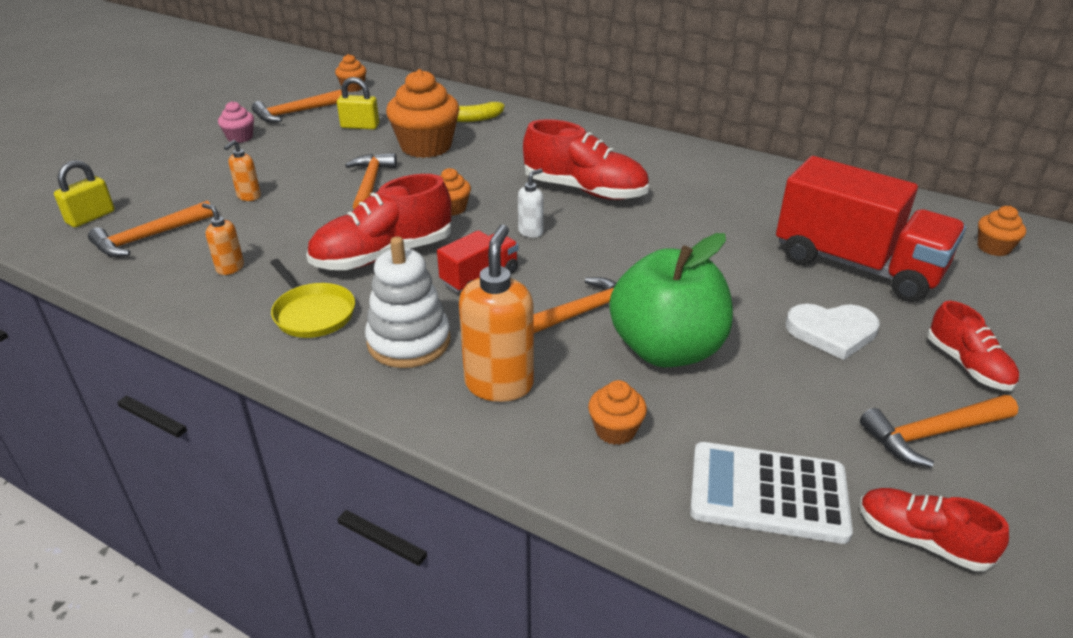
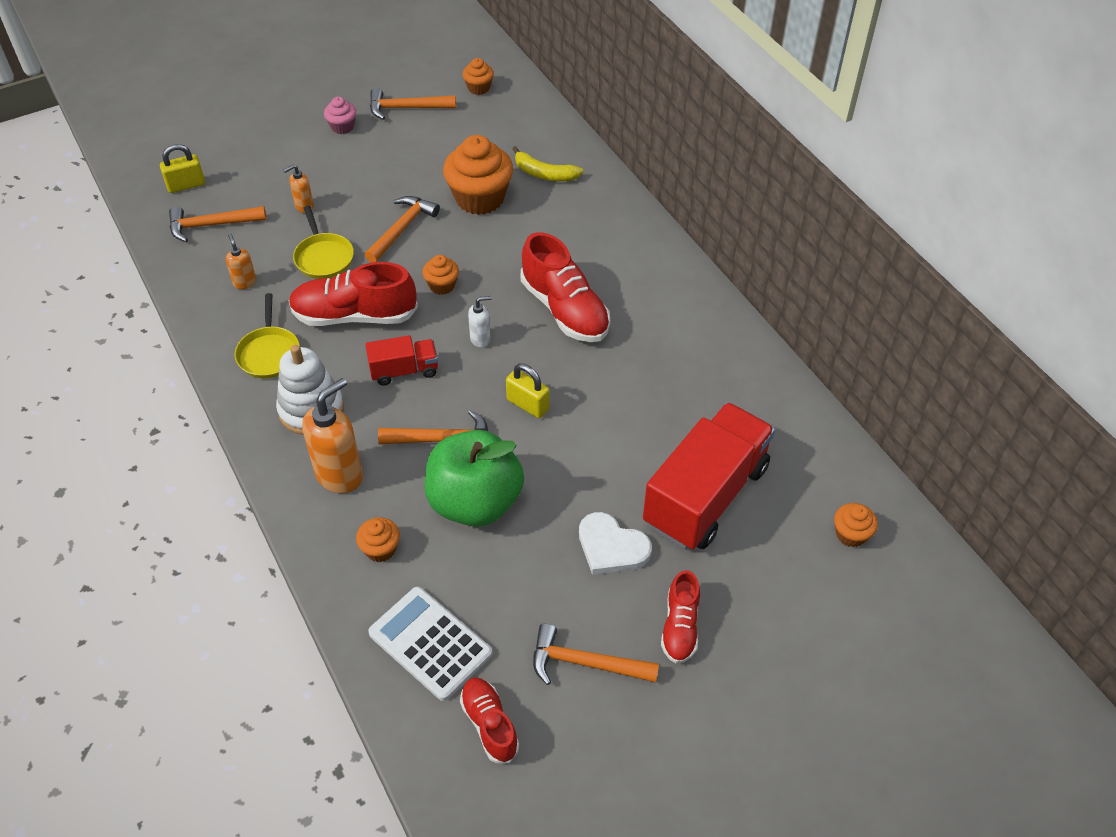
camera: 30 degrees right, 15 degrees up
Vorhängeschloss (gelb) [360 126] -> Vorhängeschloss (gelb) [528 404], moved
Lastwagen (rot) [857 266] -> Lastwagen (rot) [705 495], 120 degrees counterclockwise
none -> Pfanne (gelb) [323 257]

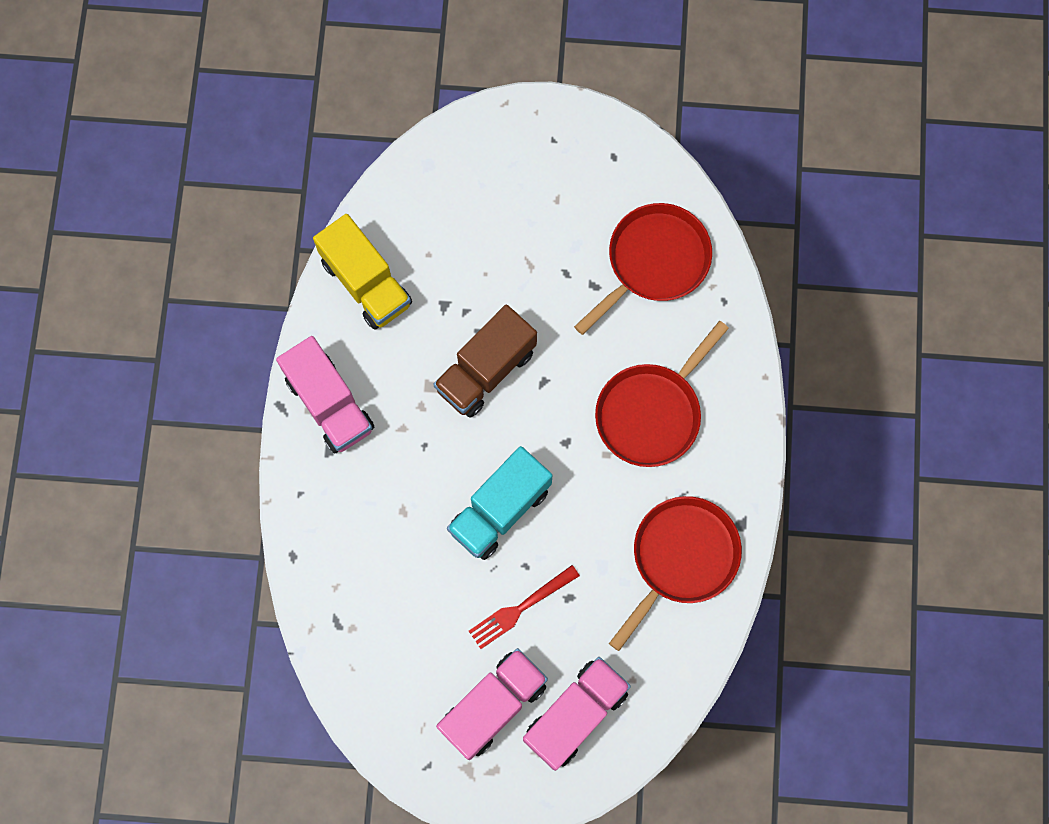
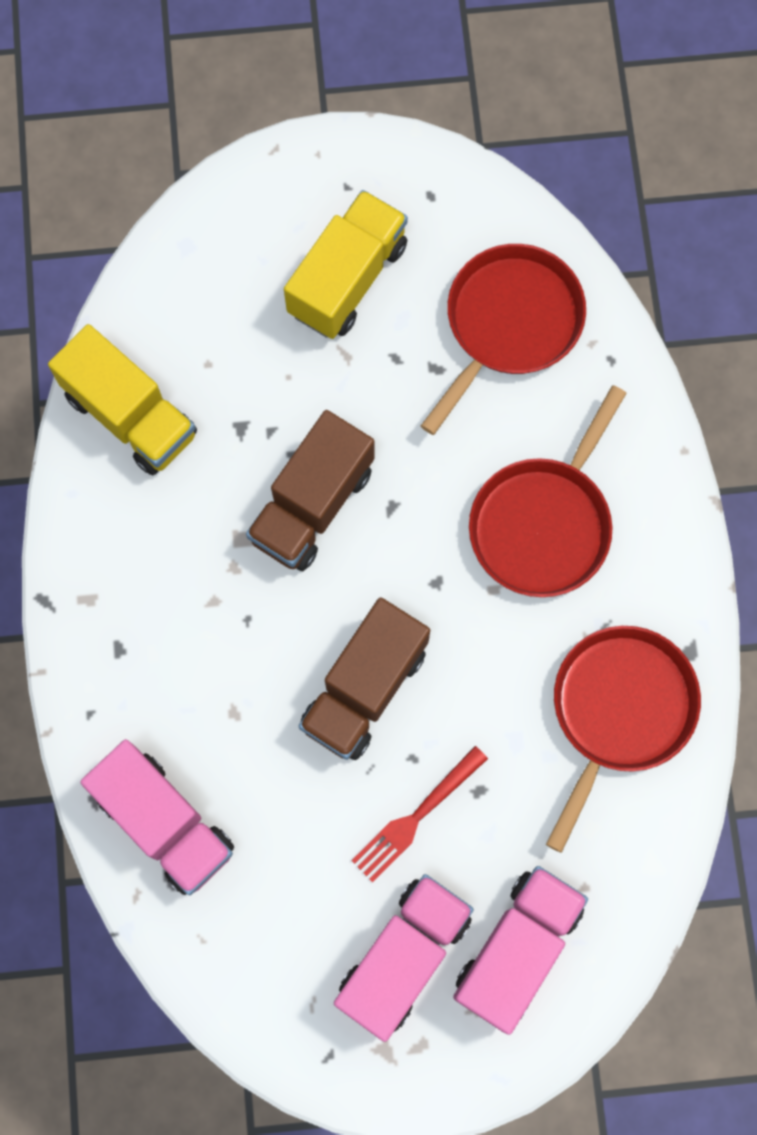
camera: 10 degrees left, 0 degrees up
Lastwagen (rosa) [329 404] -> Lastwagen (rosa) [165 822], moved
Lastwagen (türkis) [500 510] -> Lastwagen (braun) [364 688]
none -> Lastwagen (gelb) [347 279]

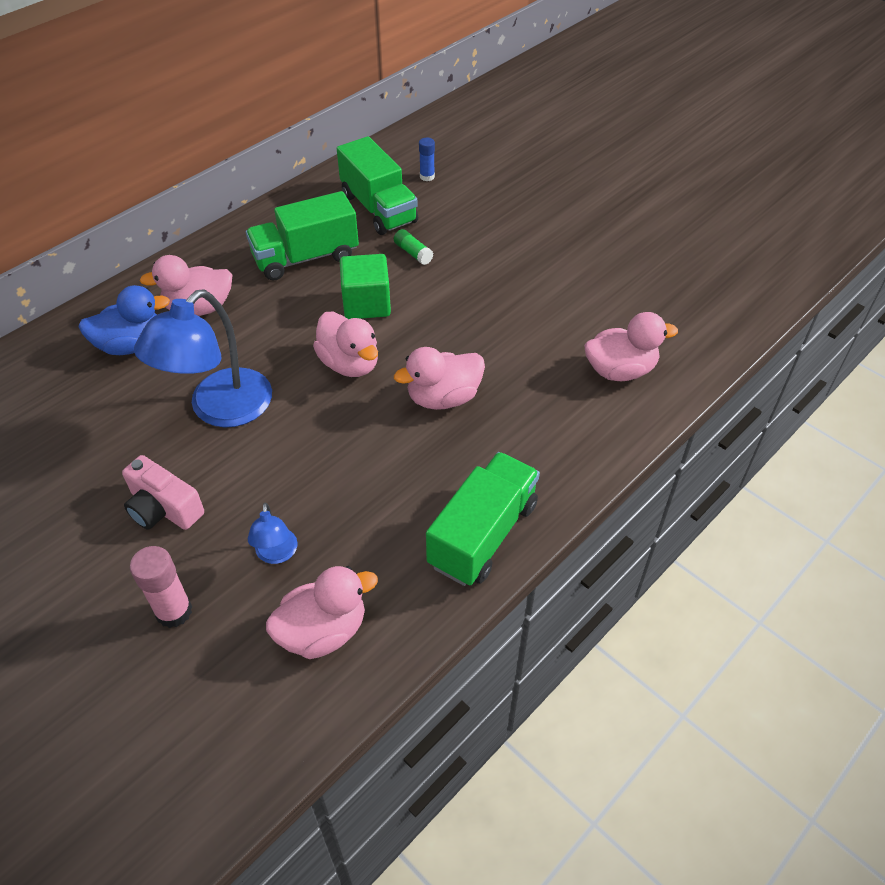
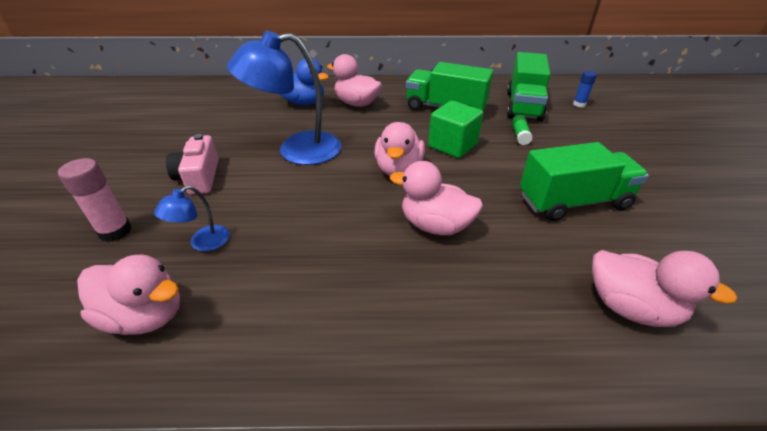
camera: 45 degrees right, 10 degrees down
Lastwagen (grün) [483 534] -> Lastwagen (grün) [573 202], moved

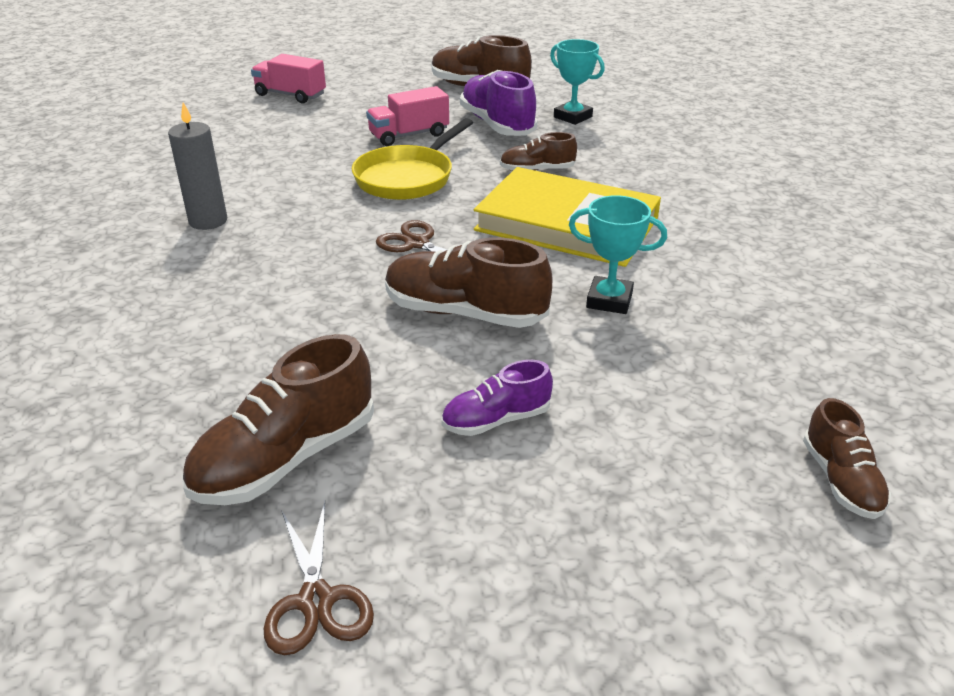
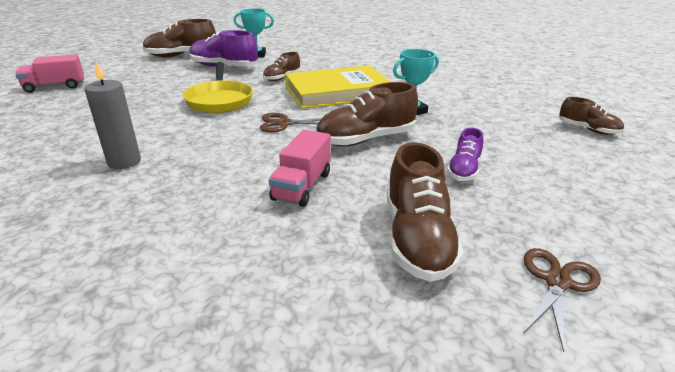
camera: 45 degrees left, 5 degrees down
Schere (braun) [316 600] -> Schere (braun) [557 282], 90 degrees counterclockwise
Lastwagen (rosa) [409 135] -> Lastwagen (rosa) [302 186], moved

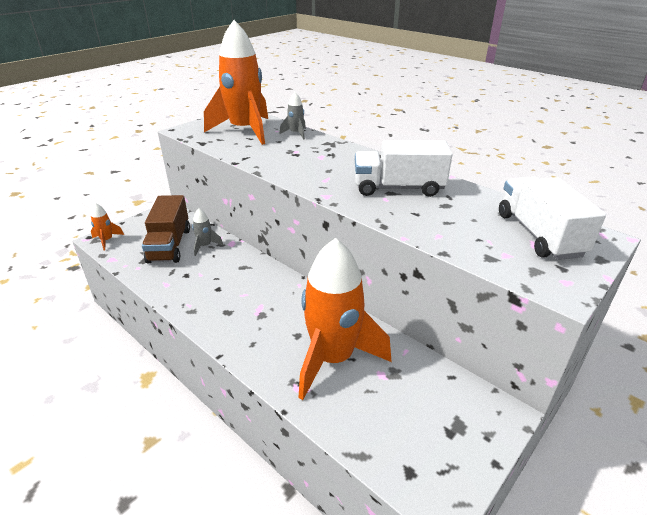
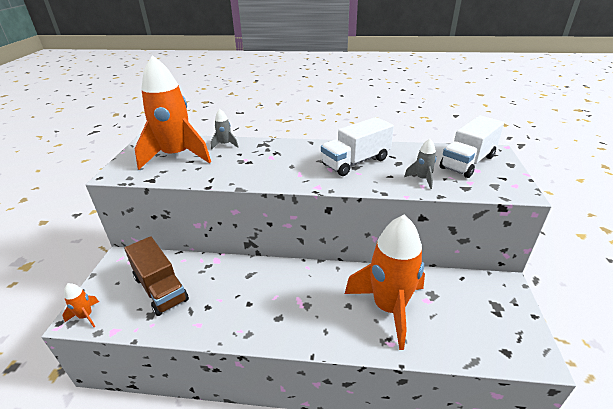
camera: 35 degrees left, 0 degrees up
Rakete (grau) [205 246] -> Rakete (grau) [422 179], moved
Lastwagen (weiß) [538 234] -> Lastwagen (weiß) [467 162], 90 degrees counterclockwise

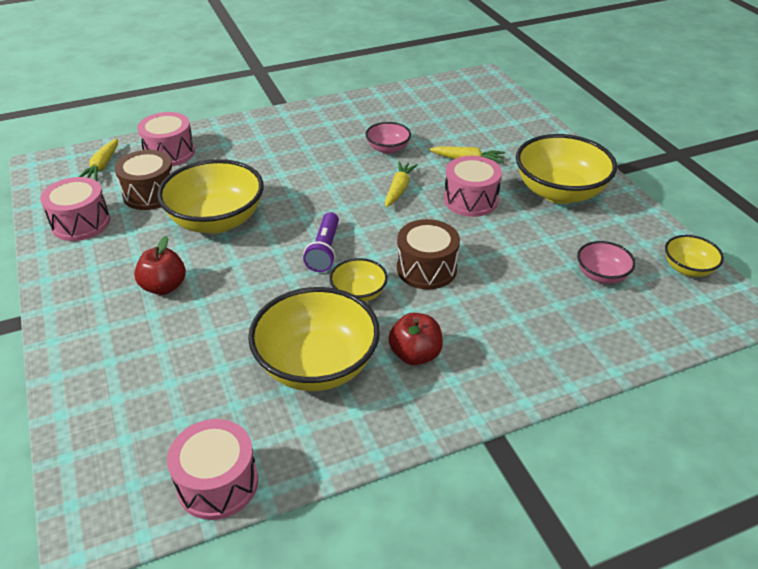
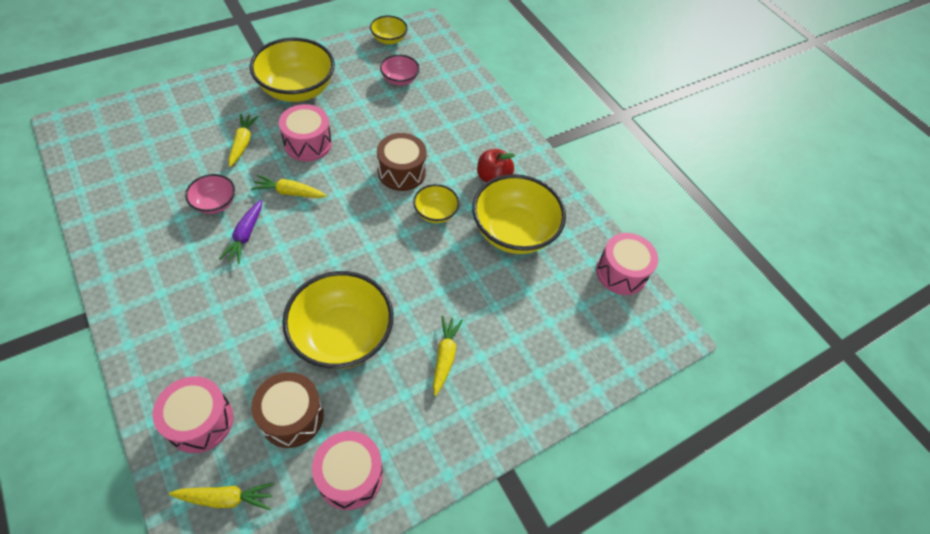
camera: 105 degrees left, 15 degrees up
Apfel (rot) [164 287] -> Karotte (gelb) [445 356]
Taschenlampe (lila) [324 251] -> none
none -> Karotte (lila) [245 235]

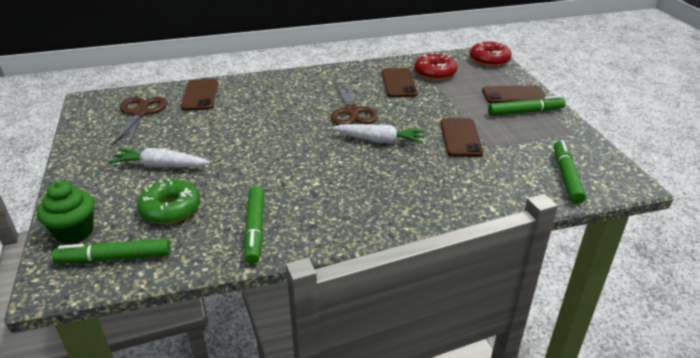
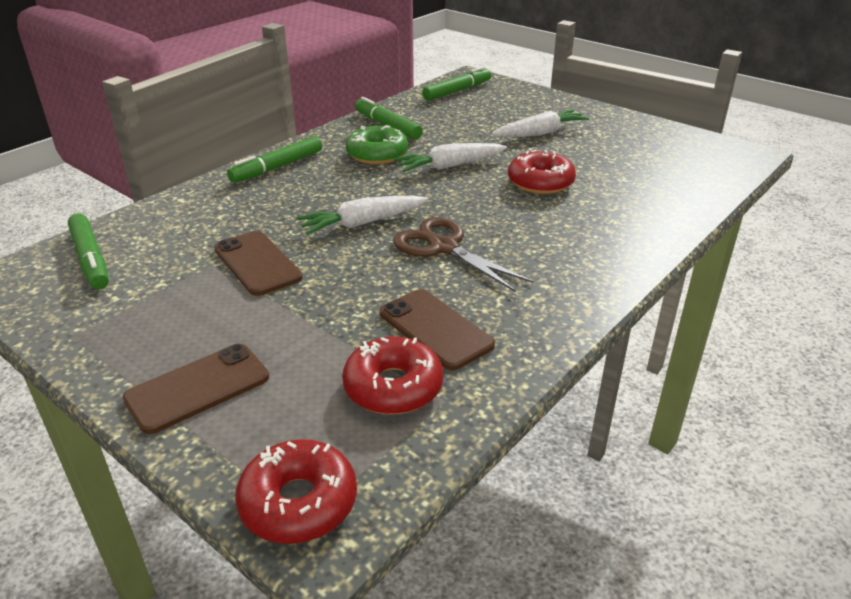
camera: 145 degrees right, 0 degrees up
Muffin (grün) [74 232] -> none
Schere (braun) [140 113] -> none
Donut (grün) [170 209] -> Donut (grün) [377 154], moved
Handy (braun) [200 95] -> none
Filzstift (grün) [525 112] -> Filzstift (grün) [277 167], moved
none -> Karotte (weiß) [449 166]
none -> Donut (rot) [540 182]

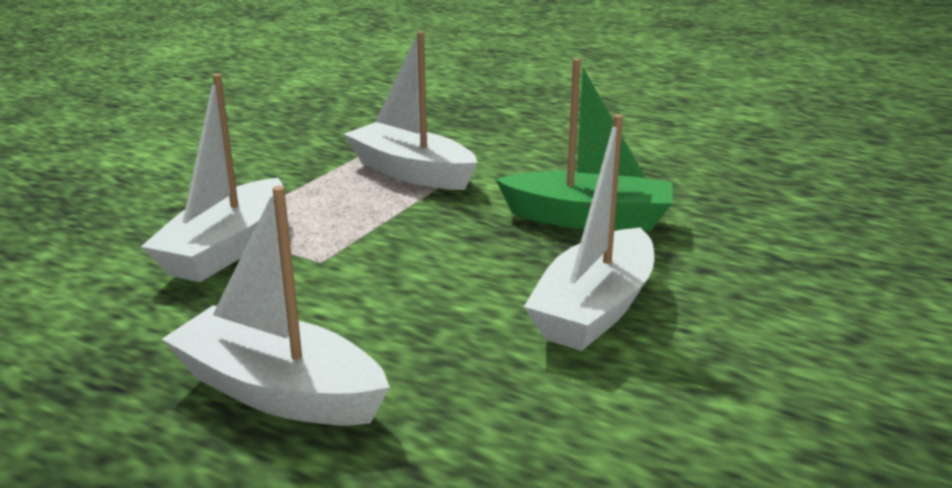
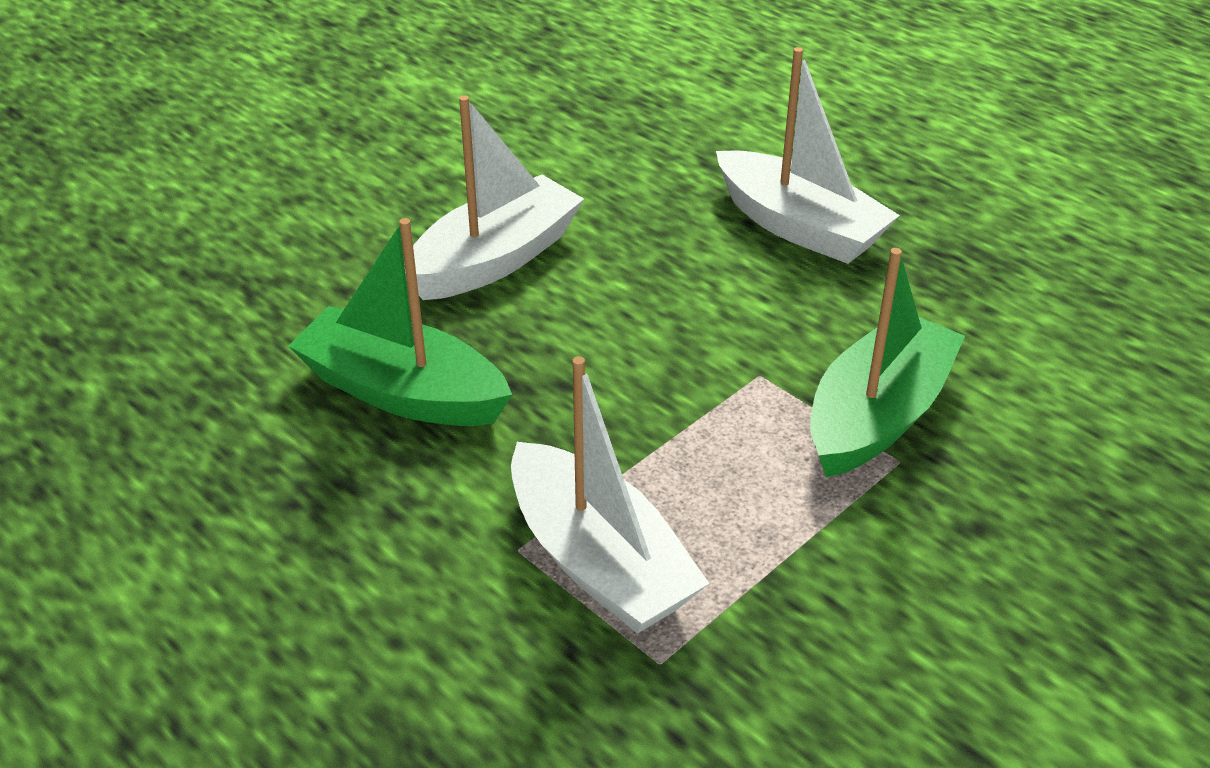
camera: 165 degrees left, 15 degrees up
Boot (weiß) [226 249] -> Boot (grün) [878 415]

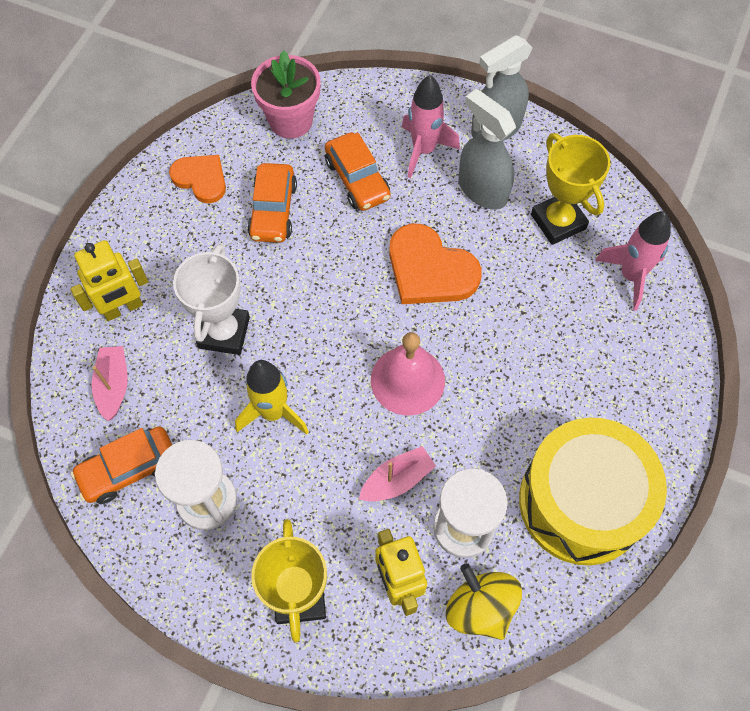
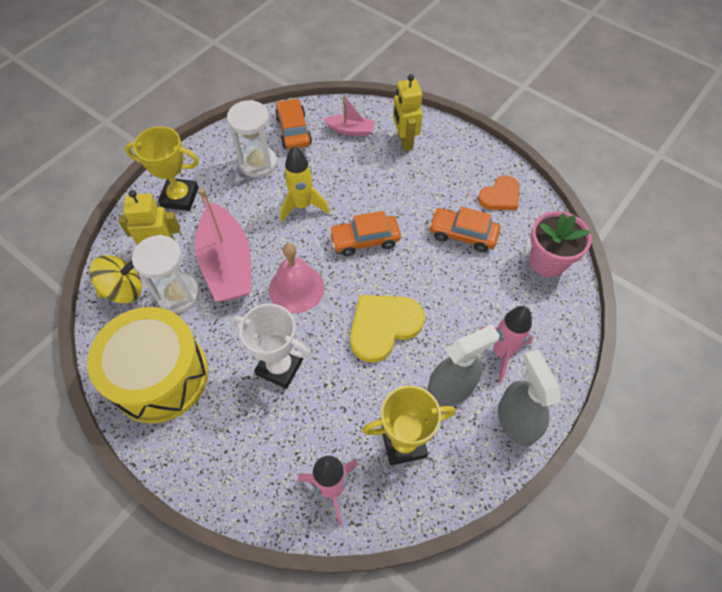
camera: 105 degrees right, 5 degrees down
Pokal (weiß) [224 332] -> Pokal (weiß) [279 367], moved
Auto (orange) [357 179] -> Auto (orange) [365 240], moved
Boot (rosa) [397 480] -> Boot (rosa) [227 264], x1.99
Herz (orange) [430 270] -> Herz (gelb) [383 326]

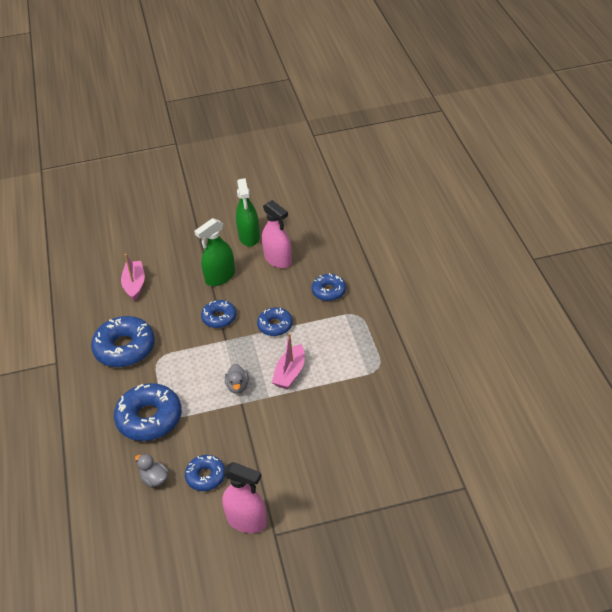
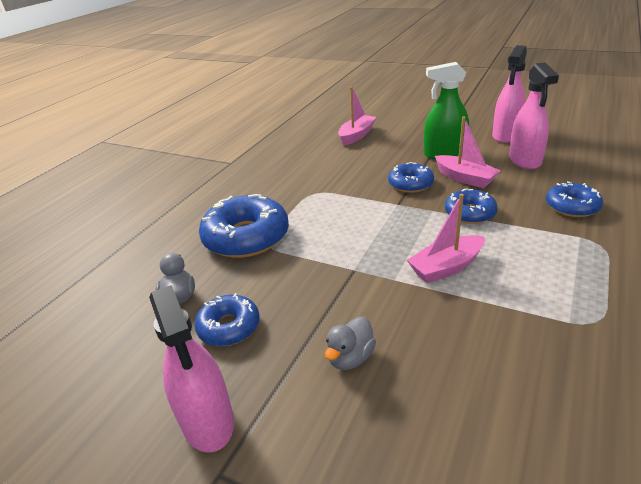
camera: 40 degrees right, 10 degrees down
Donut (blau) [125 348] -> none
Ente (grau) [237 386] -> Ente (grau) [350 358], moved
Sprühflasche (grün) [249 237] -> Sprühflasche (rosa) [506 135]
none -> Boot (rosa) [465 178]

